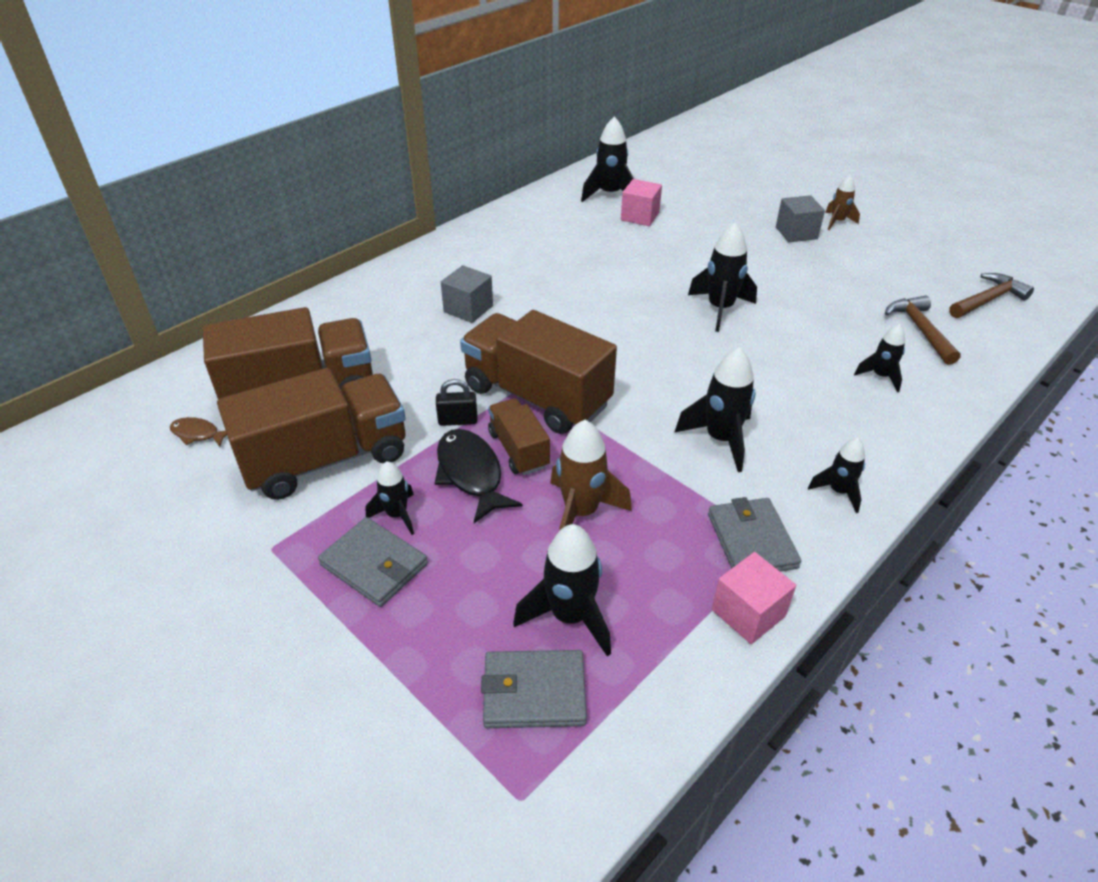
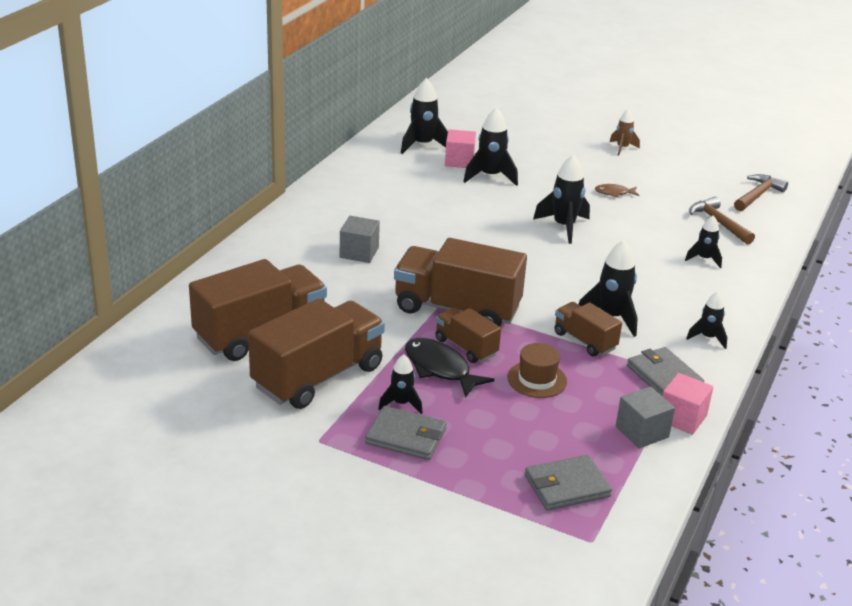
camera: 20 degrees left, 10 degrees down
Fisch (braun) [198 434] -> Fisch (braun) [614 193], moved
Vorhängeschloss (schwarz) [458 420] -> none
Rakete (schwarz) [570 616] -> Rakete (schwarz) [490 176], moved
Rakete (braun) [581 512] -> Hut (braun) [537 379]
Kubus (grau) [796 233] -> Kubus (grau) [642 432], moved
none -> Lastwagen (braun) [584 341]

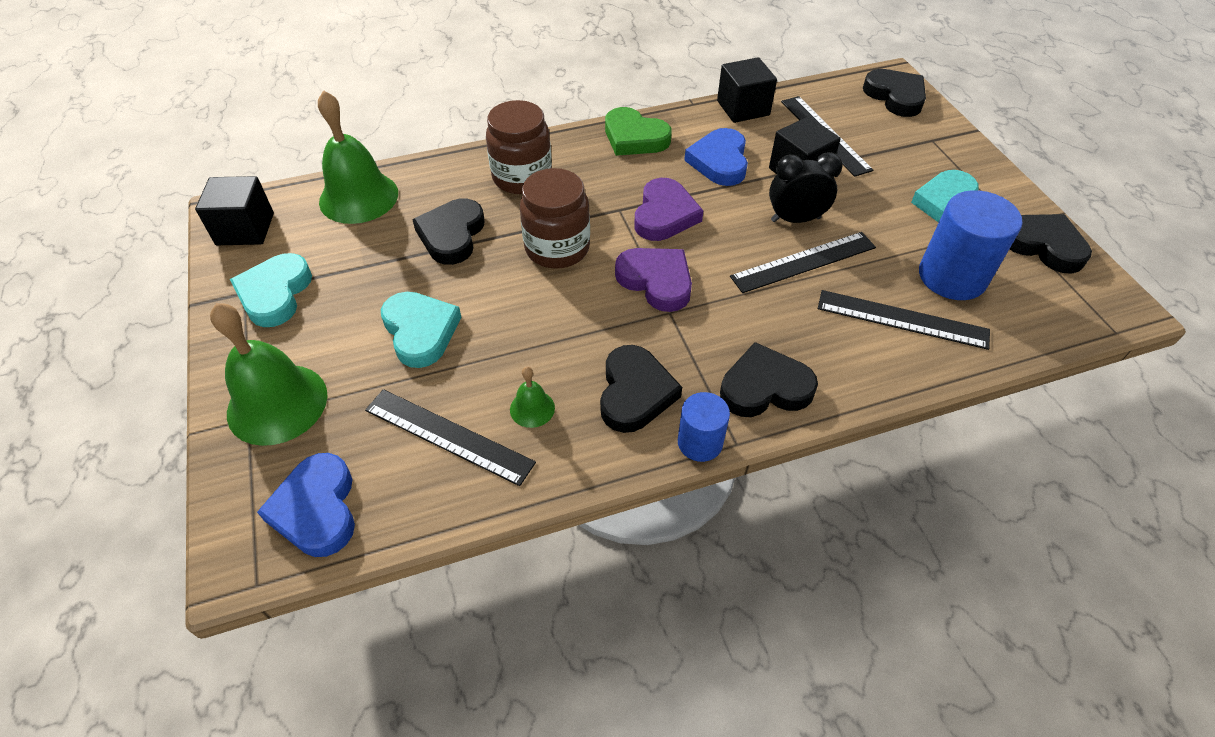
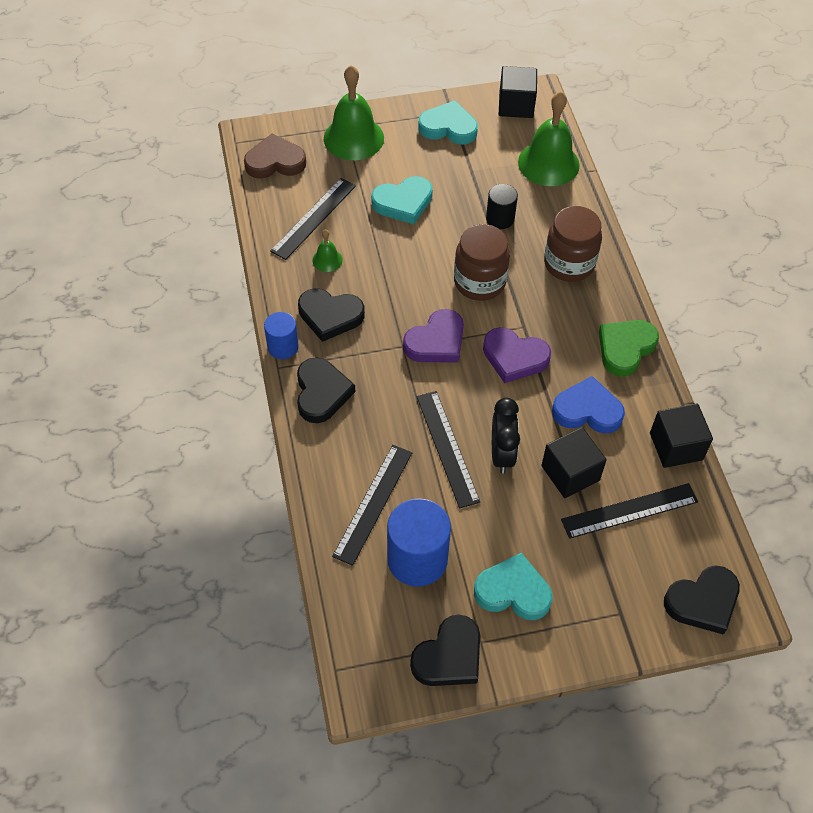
camera: 95 degrees right, 5 degrees up
Herz (blau) [316 509] -> Herz (braun) [275 162]
Herz (schwarz) [452 235] -> Vollzylinder (schwarz) [500 218]

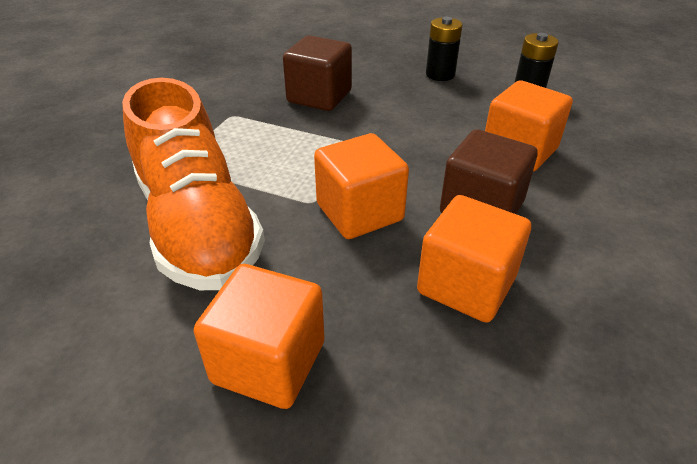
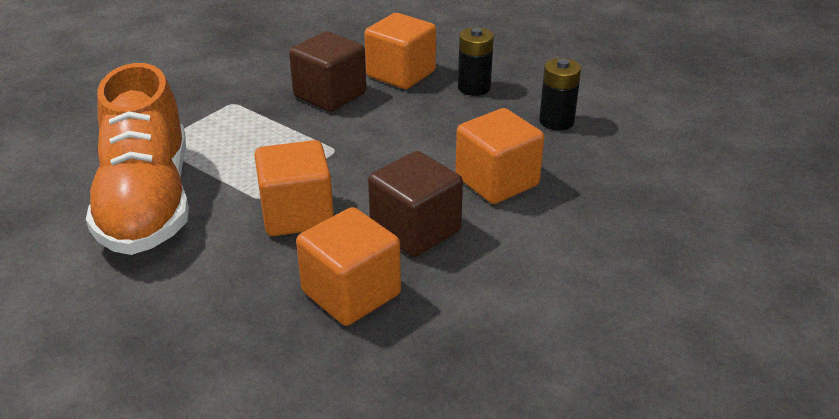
camera: 15 degrees right, 5 degrees down
Kubus (orange) [269 362] -> Kubus (orange) [401 74], moved

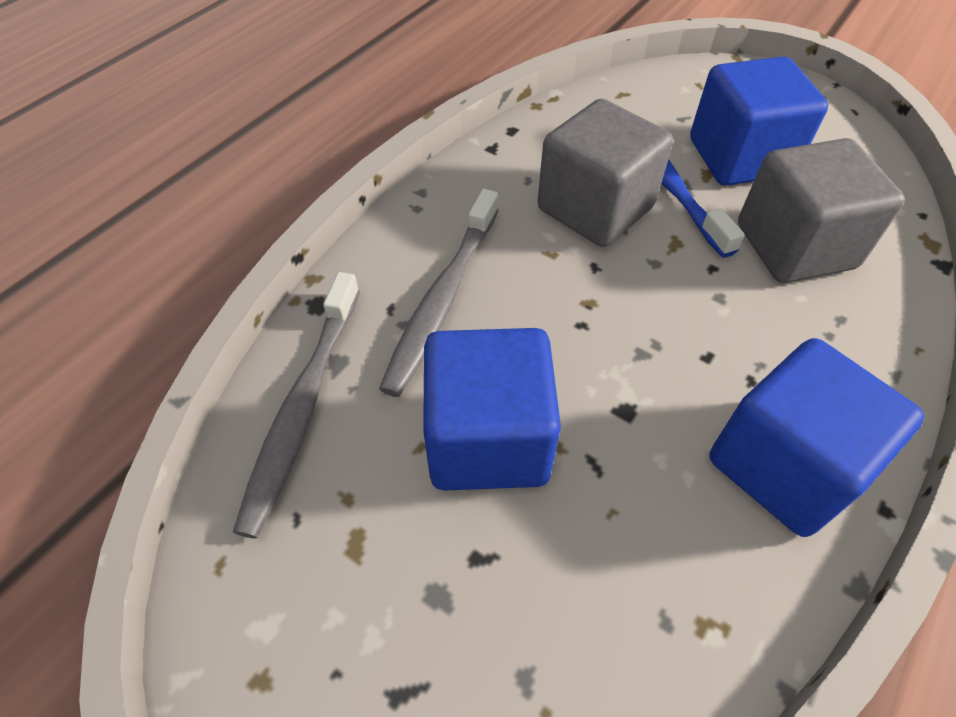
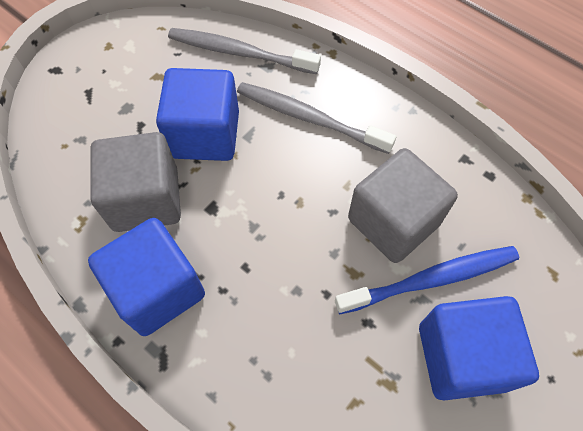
camera: 95 degrees right, 10 degrees up
Kubus (grau) [795 246] -> Kubus (grau) [146 199], moved

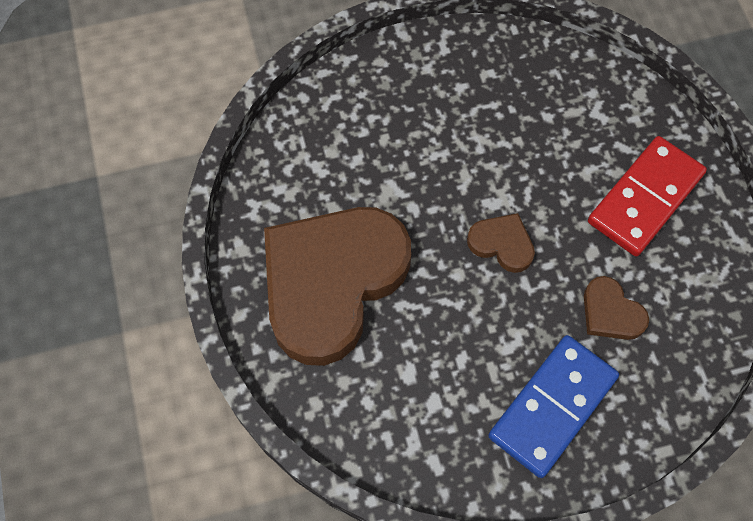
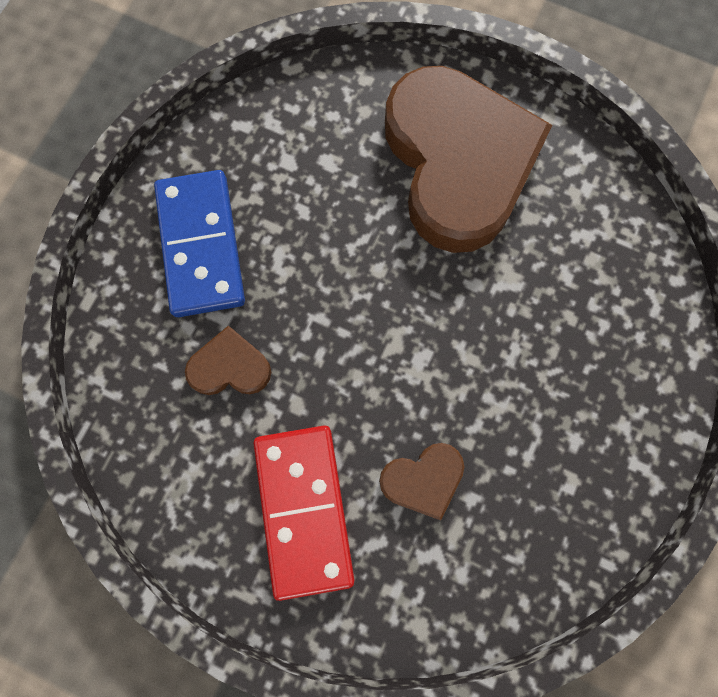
camera: 130 degrees right, 10 degrees up
Herz (braun) [502 244] -> Herz (braun) [423 480], moved

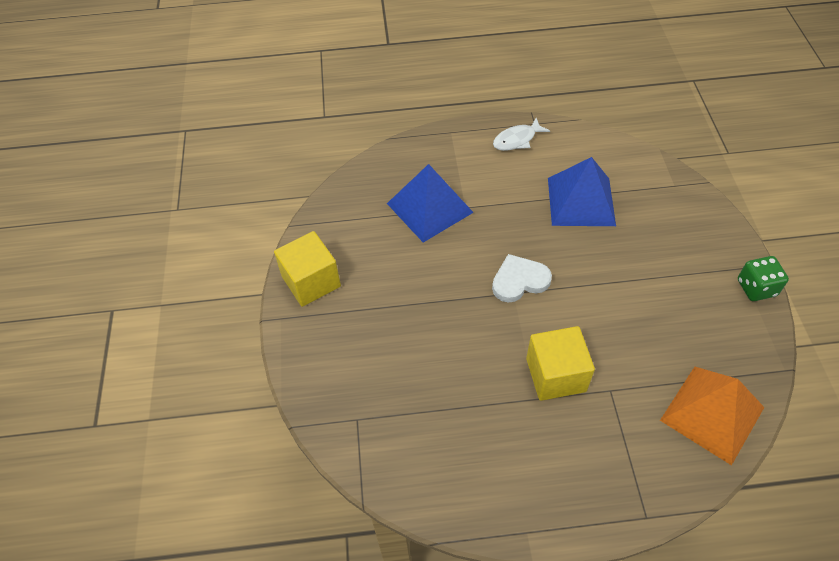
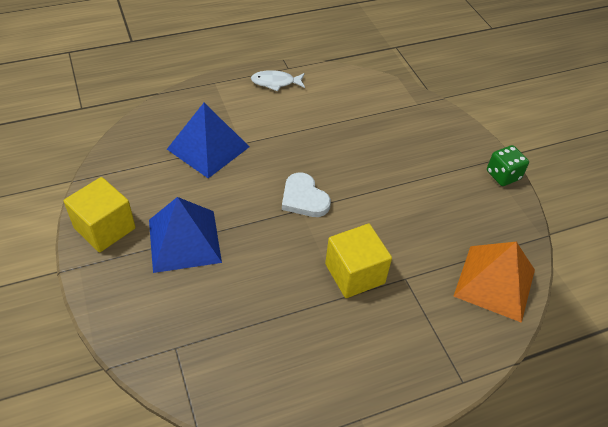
camera: 20 degrees left, 5 degrees down
Herz (weiß) [519 280] -> Herz (weiß) [304 198], 90 degrees counterclockwise
Fisch (weiß) [517 140] -> Fisch (weiß) [275 82], 45 degrees clockwise
Pyramide (blau) [581 201] -> Pyramide (blau) [184 240], moved

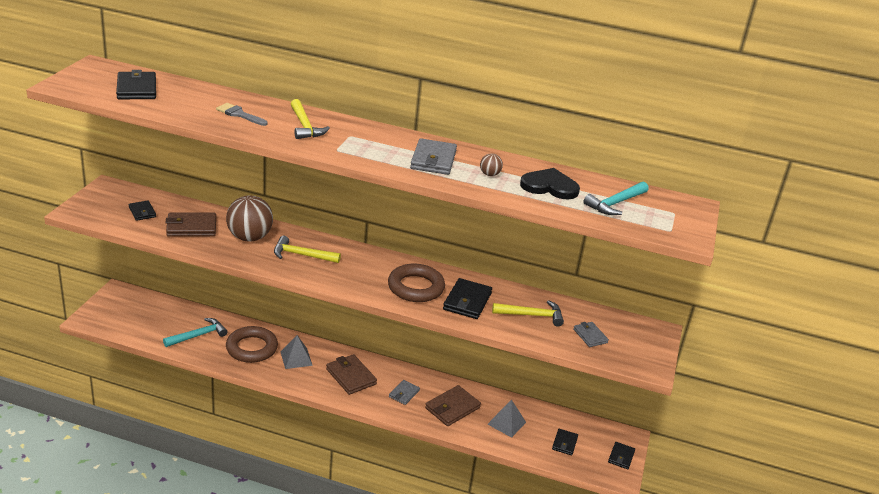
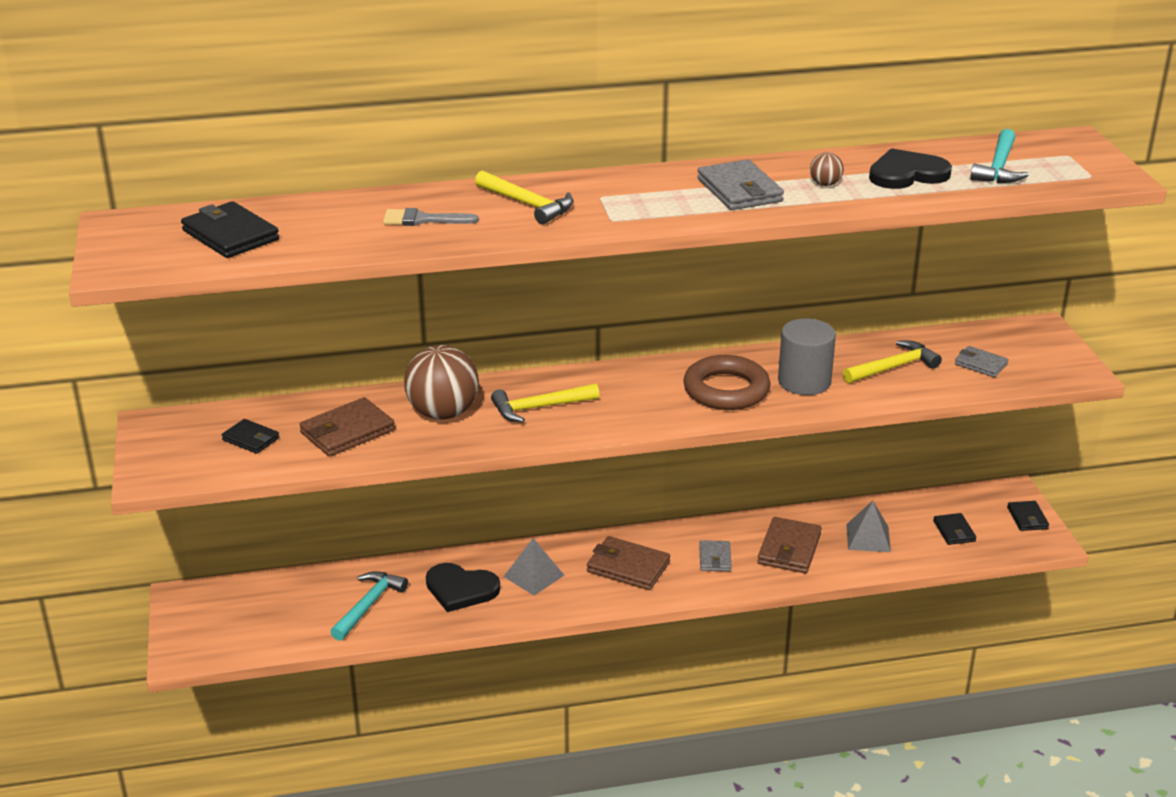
camera: 25 degrees left, 0 degrees up
Ring (braun) [251 348] -> Herz (schwarz) [461 589]
Geldbörse (schwarz) [467 301] -> Vollzylinder (grau) [804 381]

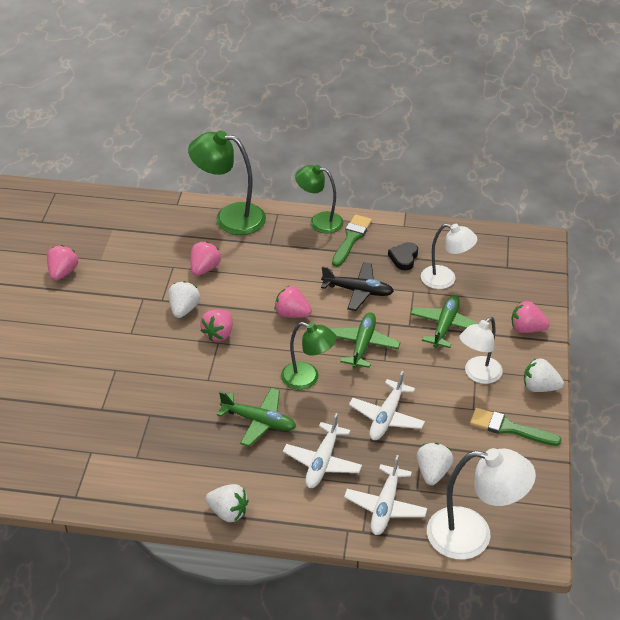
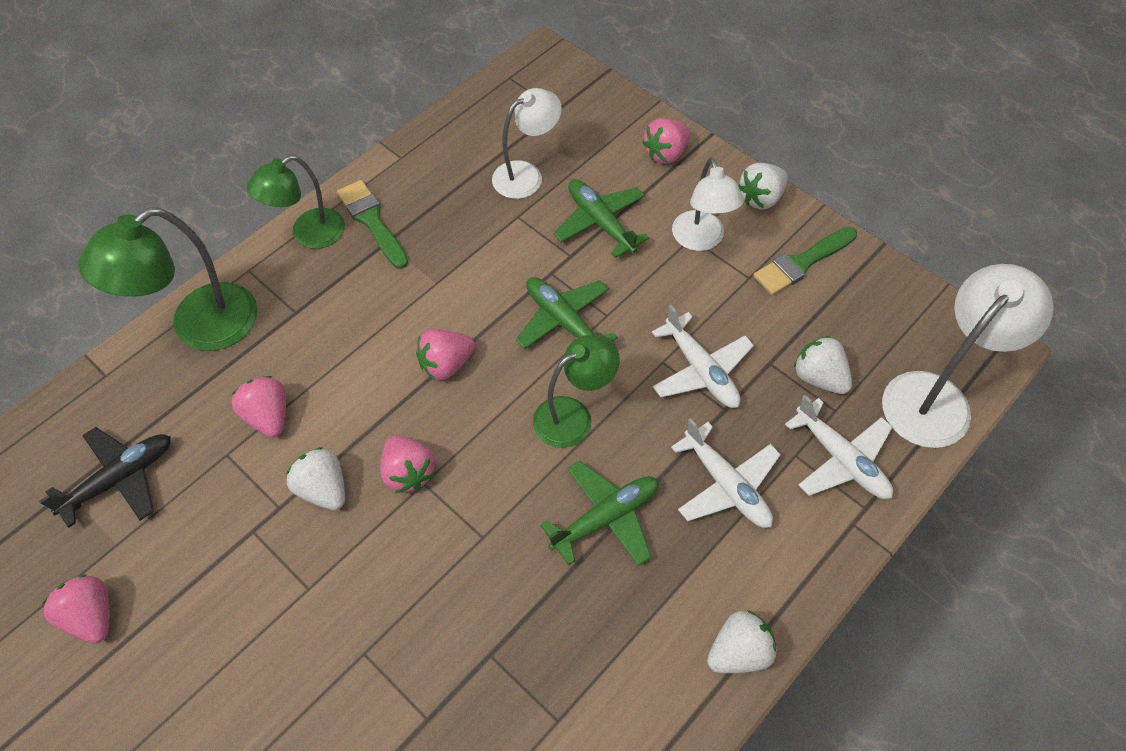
camera: 55 degrees left, 15 degrees up
Flugzeug (schwarz) [358 291] -> Flugzeug (schwarz) [120 479], moved
Herz (schwarz) [404 258] -> none

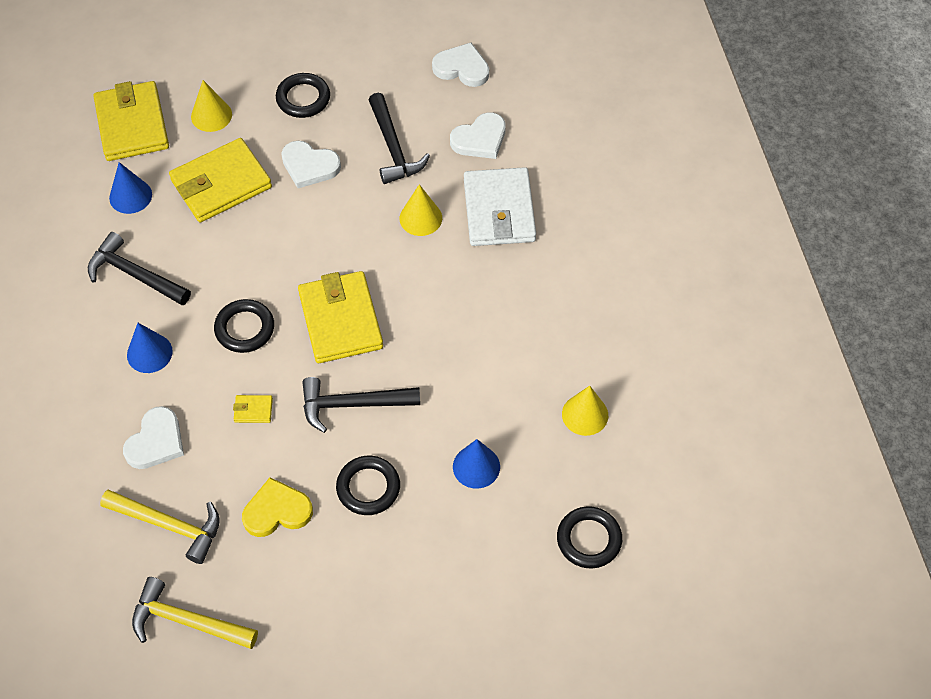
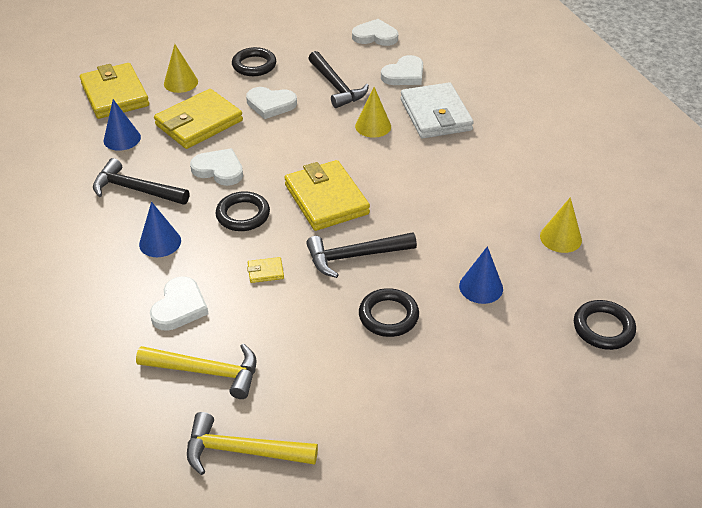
camera: 10 degrees left, 15 degrees down
Herz (gelb) [277 511] -> none
none -> Herz (weiß) [219 169]

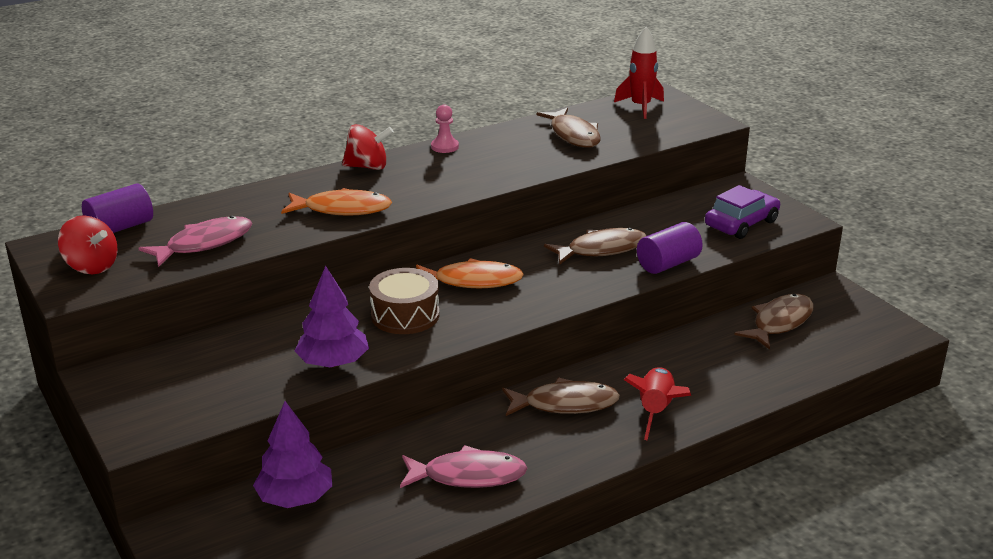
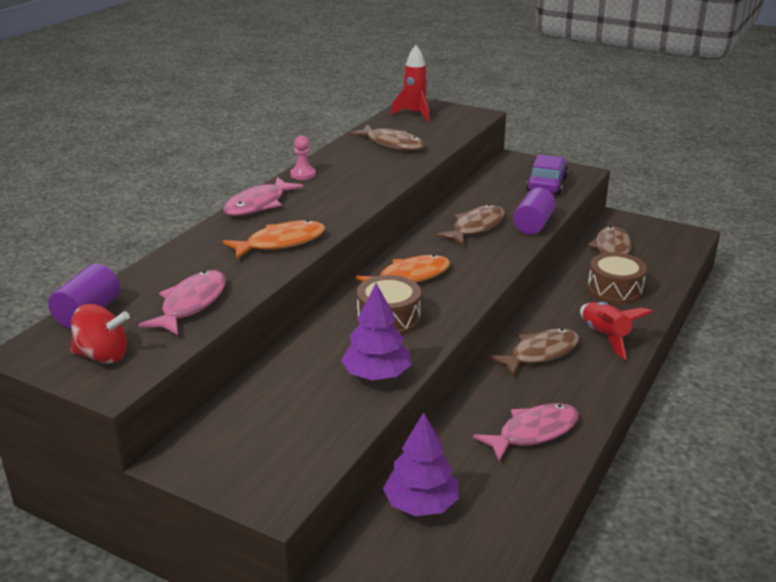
camera: 30 degrees left, 0 degrees up
Kreisel (rot) [368 167] -> Fisch (rosa) [258 204]
none -> Trommel (braun) [614 290]

